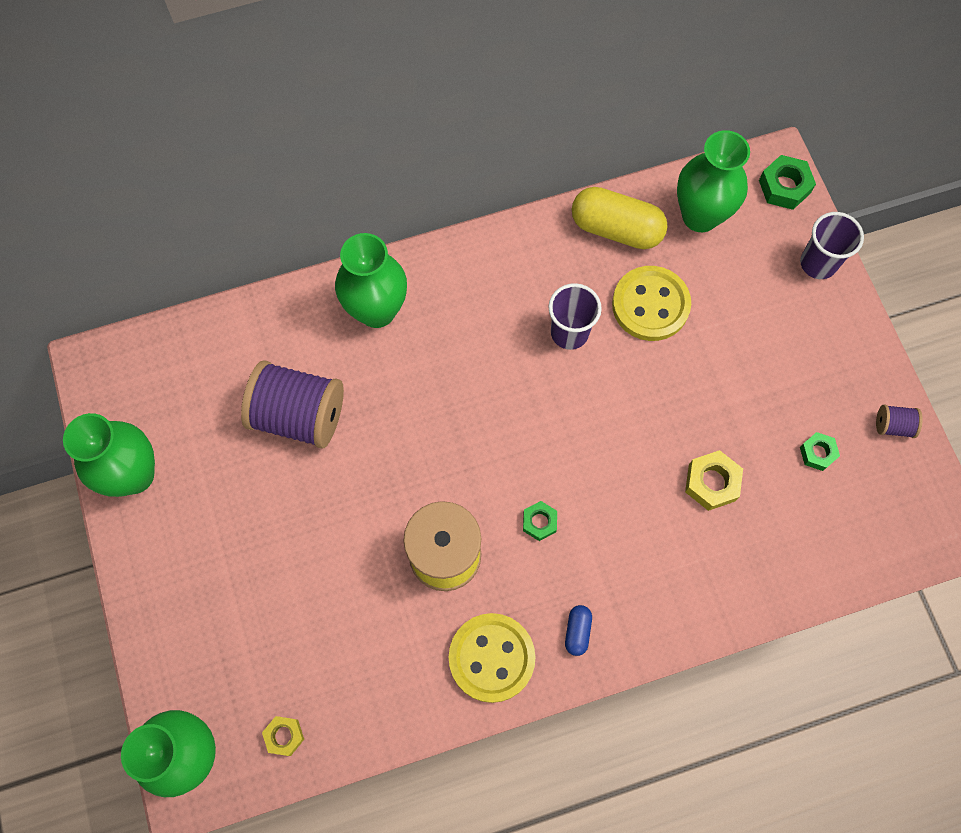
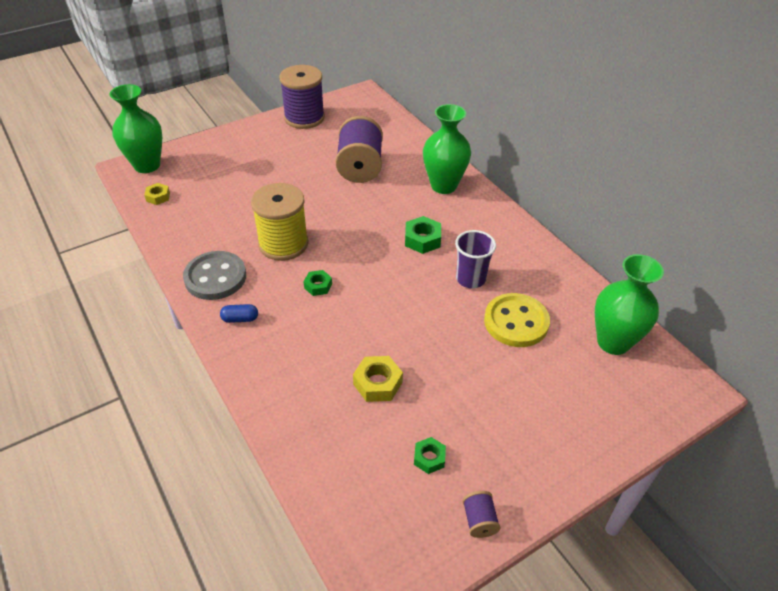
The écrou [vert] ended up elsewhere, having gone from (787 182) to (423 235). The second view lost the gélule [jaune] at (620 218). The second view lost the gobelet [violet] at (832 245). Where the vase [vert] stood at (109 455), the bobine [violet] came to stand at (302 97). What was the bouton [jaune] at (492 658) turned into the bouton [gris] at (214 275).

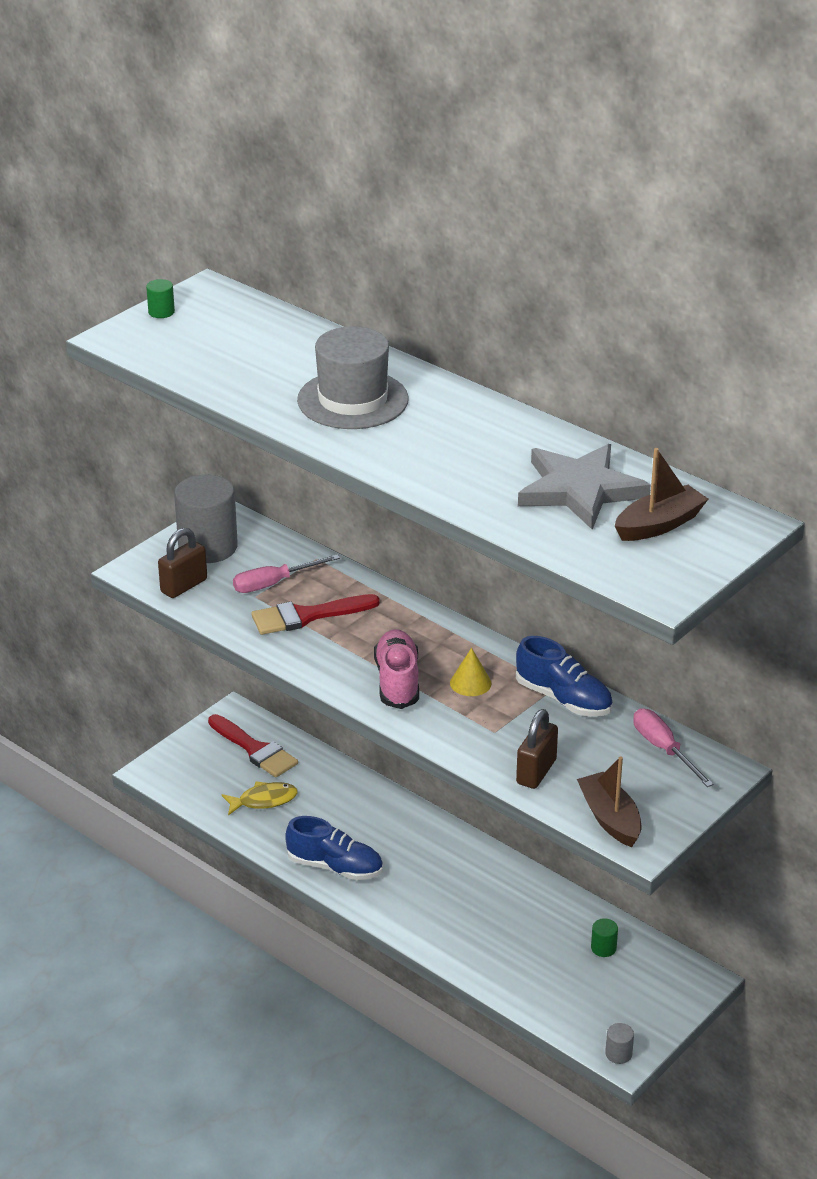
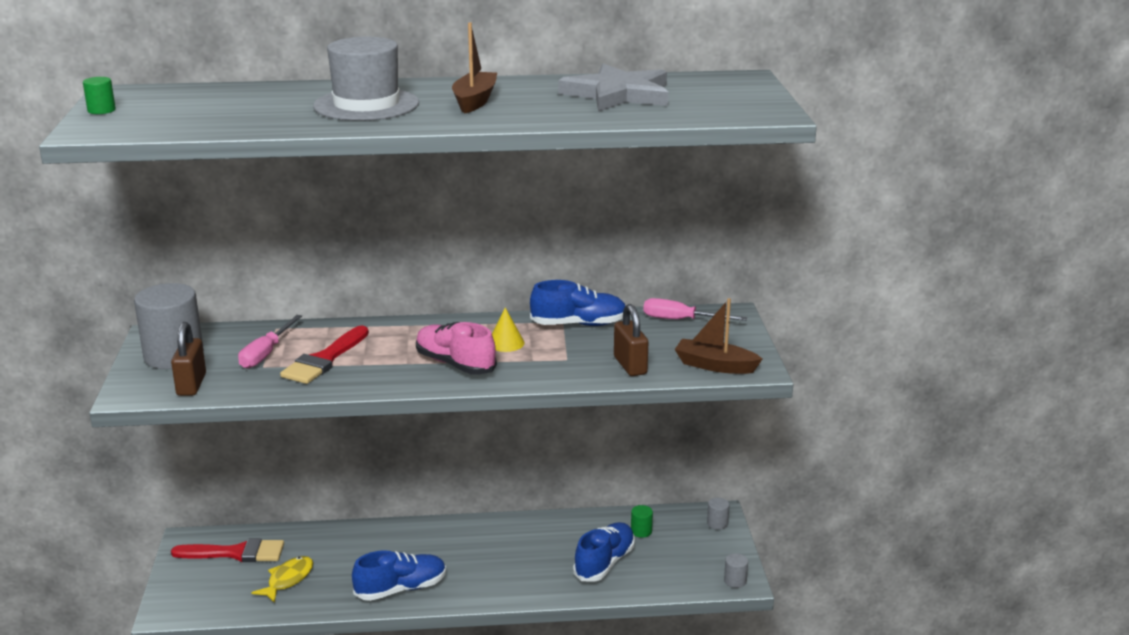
The bateau [marron] ended up elsewhere, having gone from (661 494) to (474 67). The second view gained the cylindre [gris] at (718 514). The second view gained the chaussure [bleu] at (604 552).

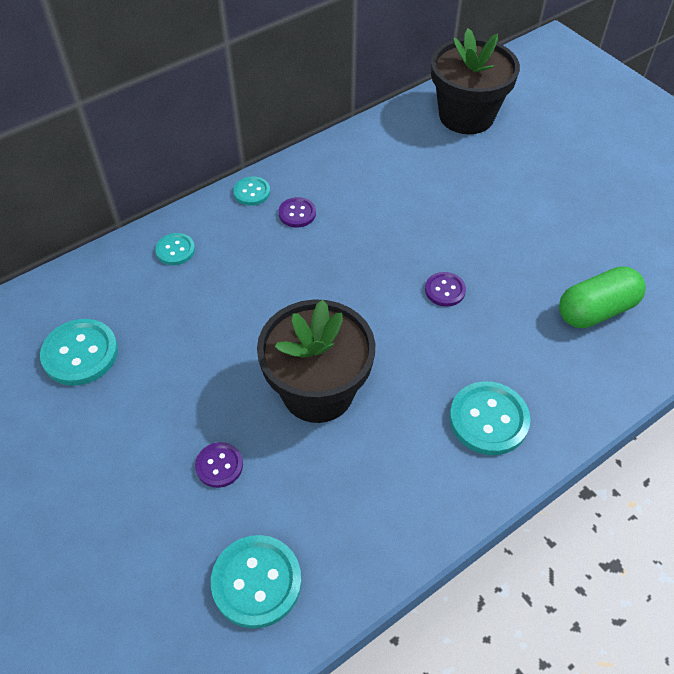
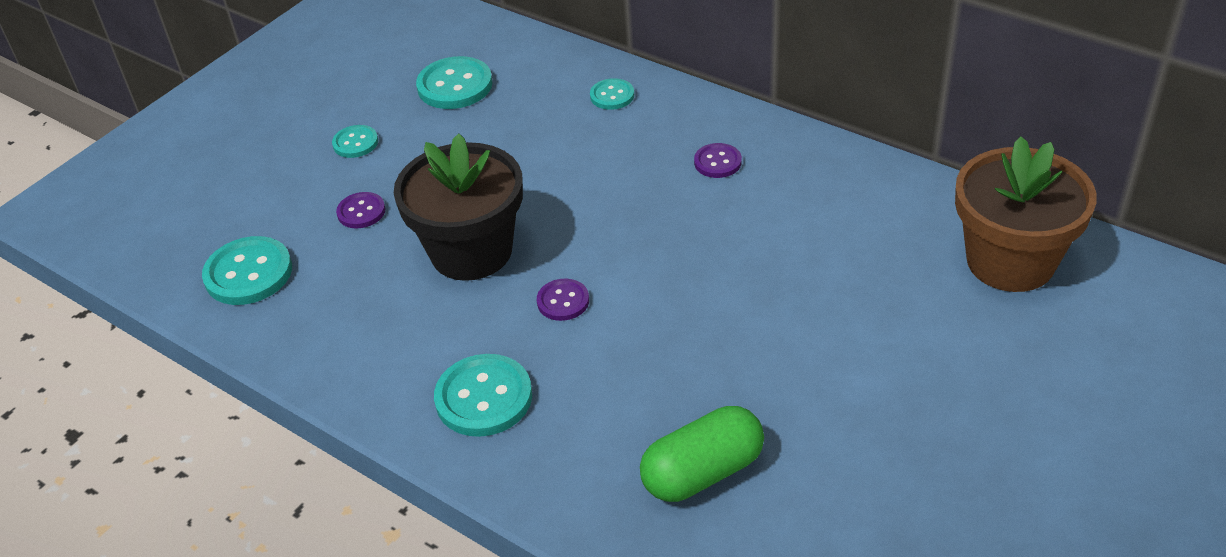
What was the pot de fleurs [noir] at (475 81) turned into the pot de fleurs [marron] at (1026 214). The bouton [turquoise] ended up elsewhere, having gone from (251 191) to (355 141). The gélule [vert] at (602 297) ended up facing another way, 75 degrees counterclockwise from before. The bouton [violet] ended up elsewhere, having gone from (445 289) to (563 300).

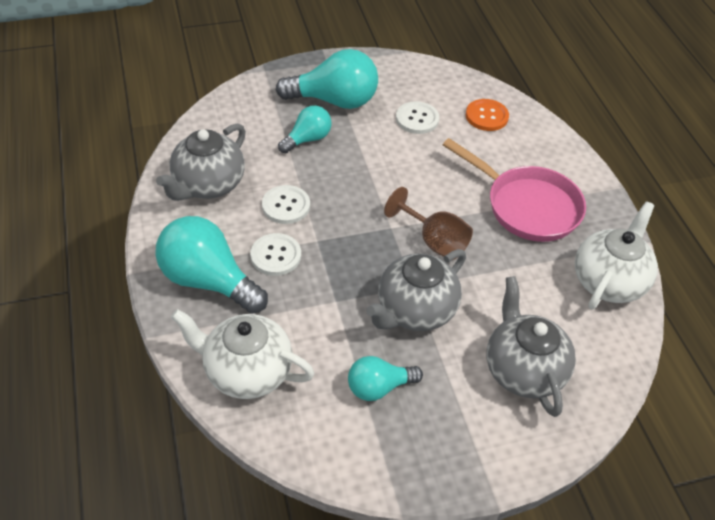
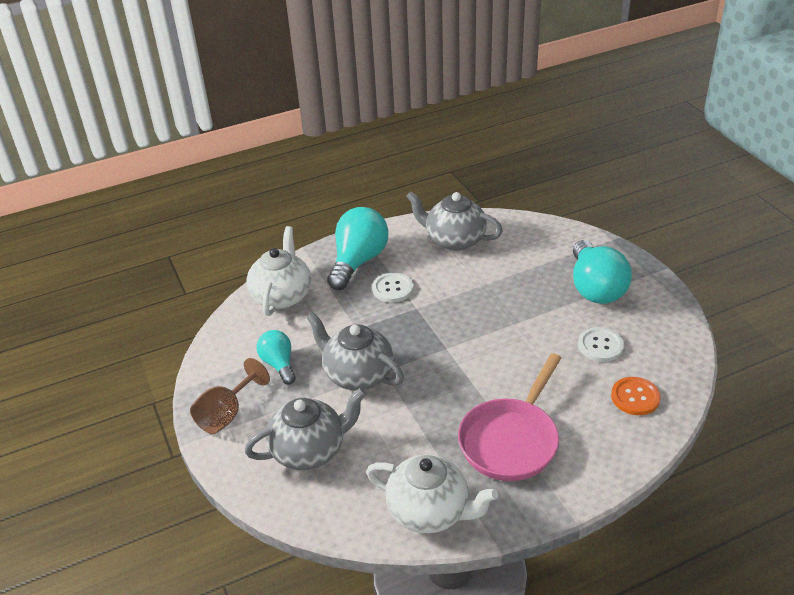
The second view lost the ampoule [turquoise] at (304 129). The second view lost the bouton [blanc] at (286 204). The verre à pied [marron] ended up elsewhere, having gone from (428 223) to (230 396).

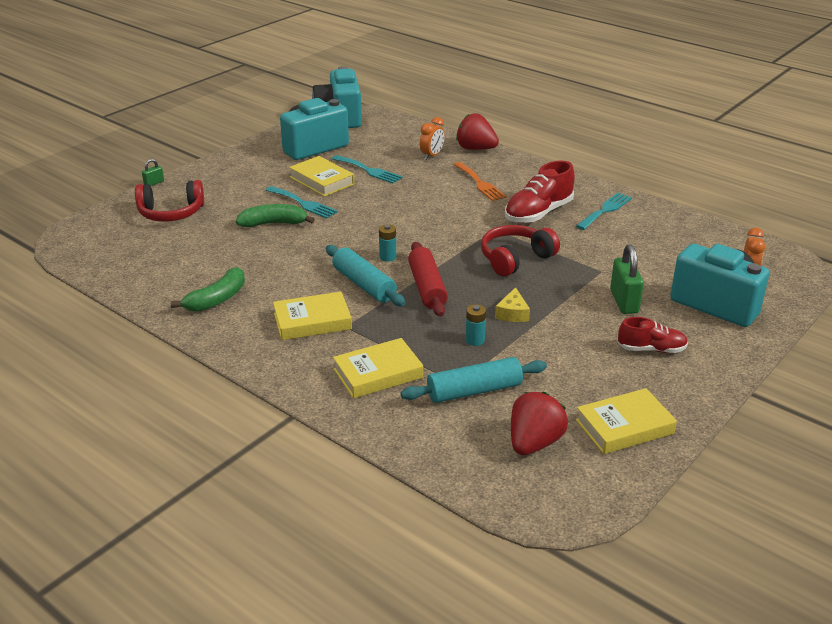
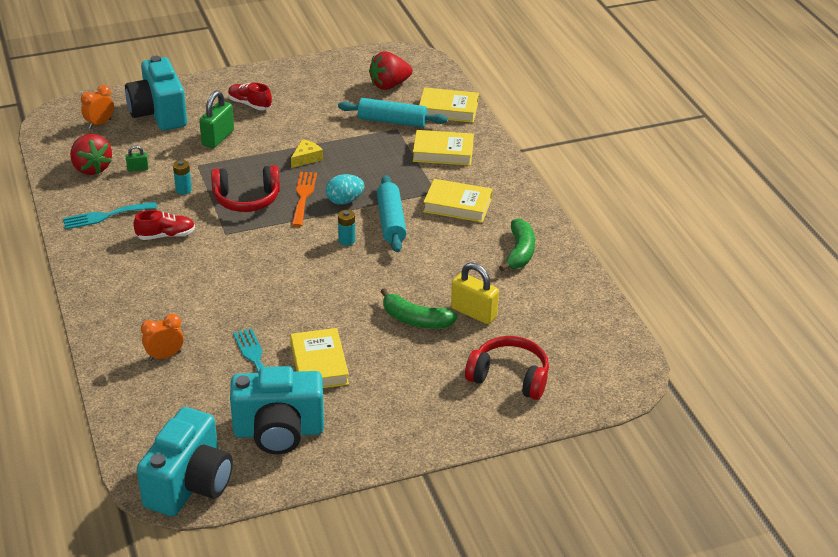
The fraise [rouge] ended up elsewhere, having gone from (477 131) to (91 154). The cadenas [vert] ended up elsewhere, having gone from (153 172) to (137 158). The size of the chaussure [rouge] at (540 192) changed by a factor of 0.62. The fourchette [orange] ended up elsewhere, having gone from (479 181) to (304 199). The second view lost the fourchette [turquoise] at (302 202). Where the rouleau à pâtisserie [rouge] stood at (428 279), the œuf [turquoise] came to stand at (345 189). The banane [vert] at (208 289) ended up facing another way, 120 degrees clockwise from before. The pile [turquoise] ended up elsewhere, having gone from (476 325) to (182 177). The livre [jaune] ended up elsewhere, having gone from (626 421) to (449 105). The second view gained the cadenas [jaune] at (475 293).

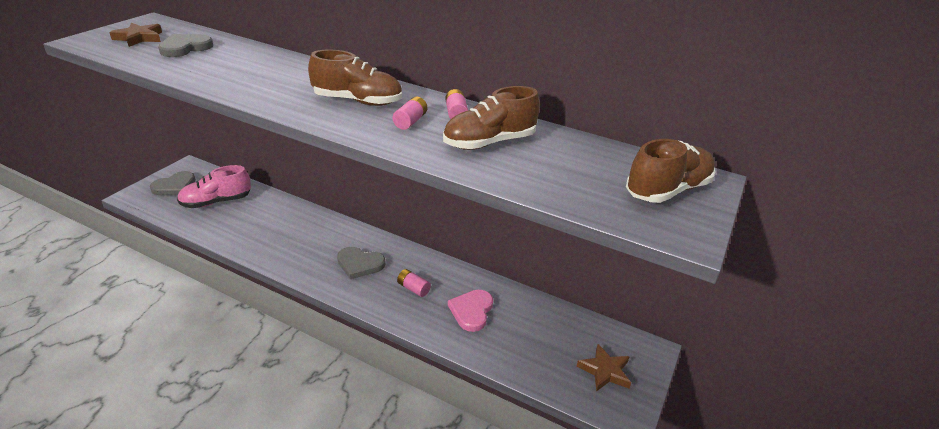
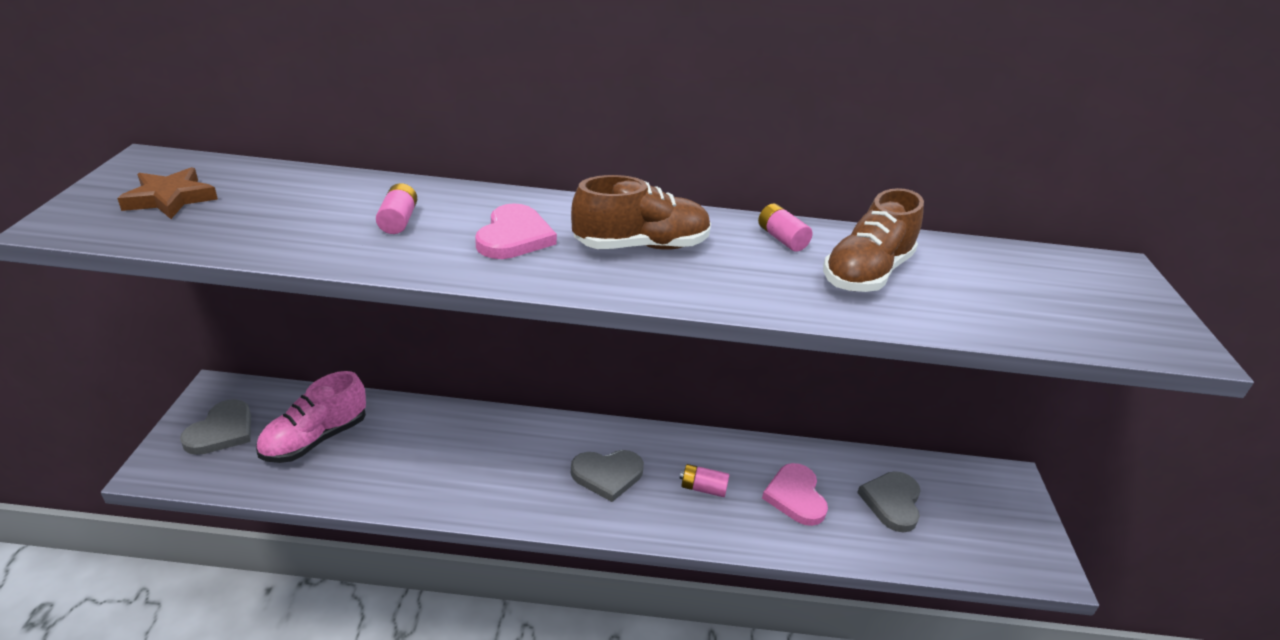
The cœur [gris] ended up elsewhere, having gone from (185 45) to (889 502). The pile [rose] ended up elsewhere, having gone from (410 113) to (396 208). The second view lost the chaussure [marron] at (671 171). The second view lost the étoile [marron] at (604 368). The second view gained the cœur [rose] at (516 231).

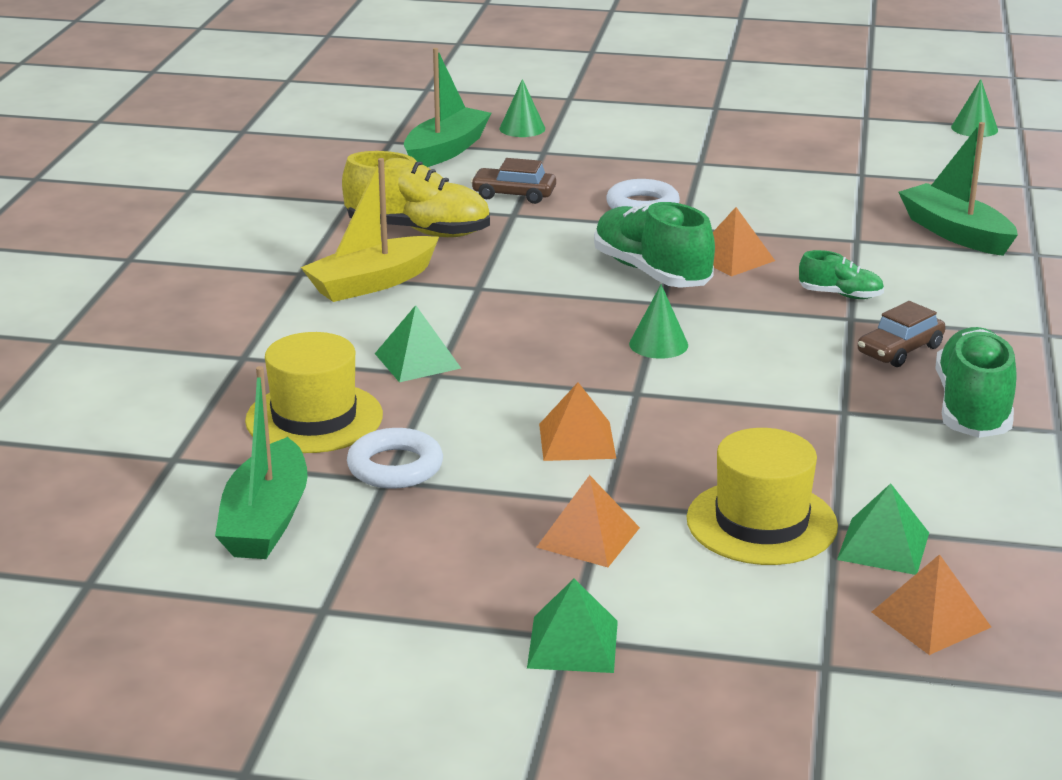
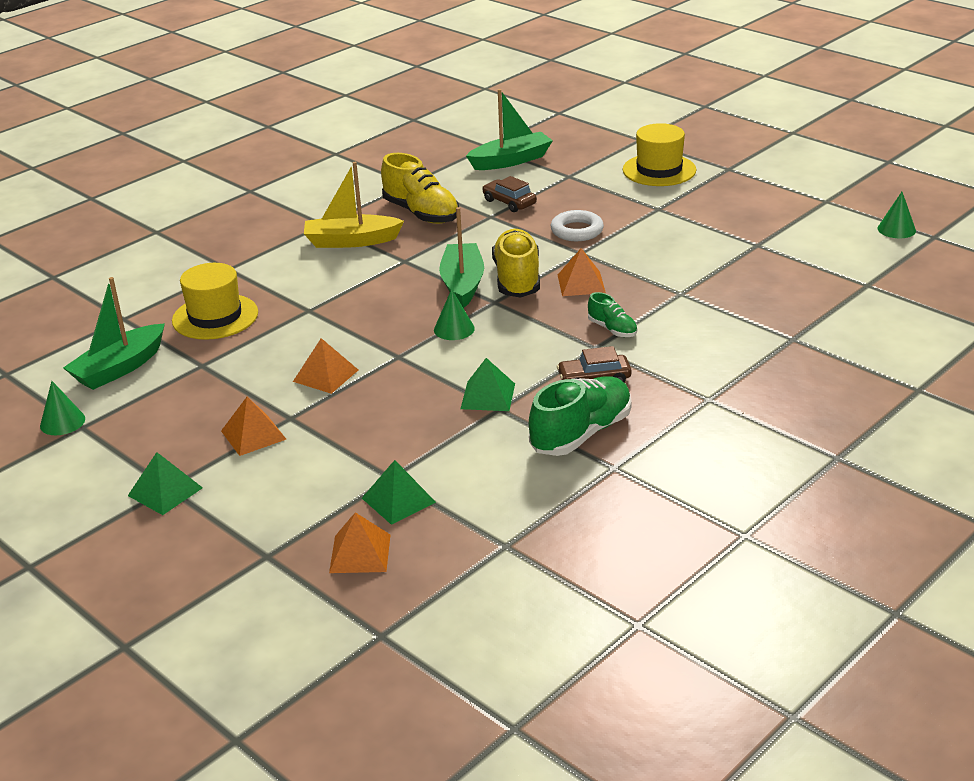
The cône [vert] ended up elsewhere, having gone from (522 108) to (62 408). The bateau [vert] ended up elsewhere, having gone from (958 189) to (461 257). What was the chaussure [vert] at (654 244) turned into the chaussure [jaune] at (516 263). The pyramide [vert] ended up elsewhere, having gone from (418 343) to (488 384). The second view lost the anneau [blanc] at (395 458). The chapeau [jaune] ended up elsewhere, having gone from (762 496) to (659 154).

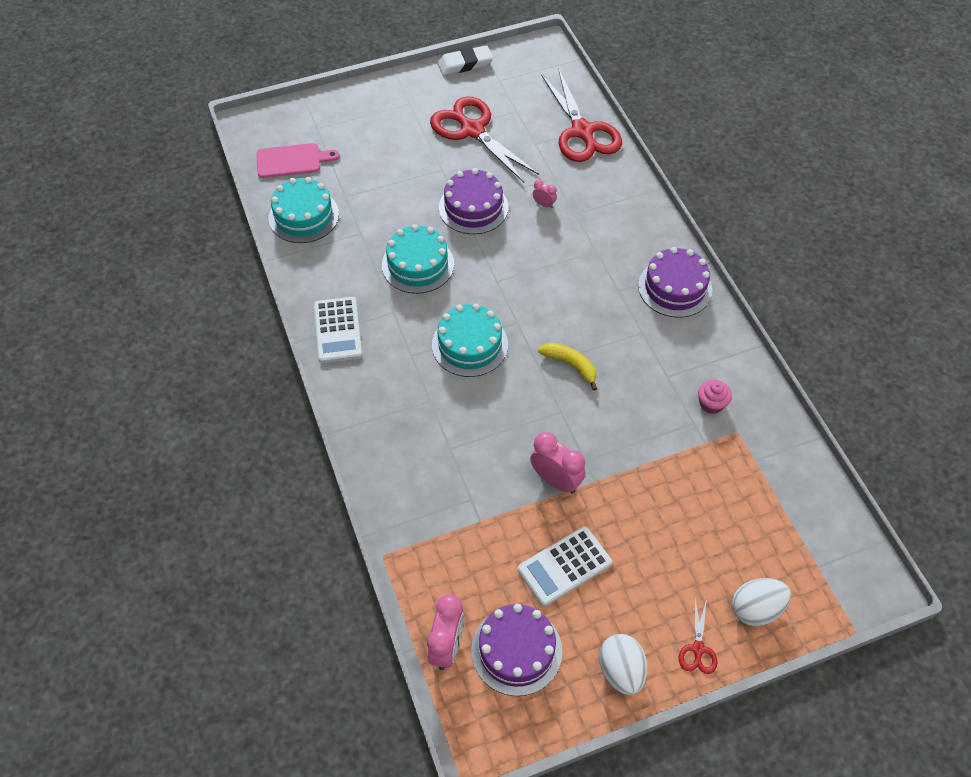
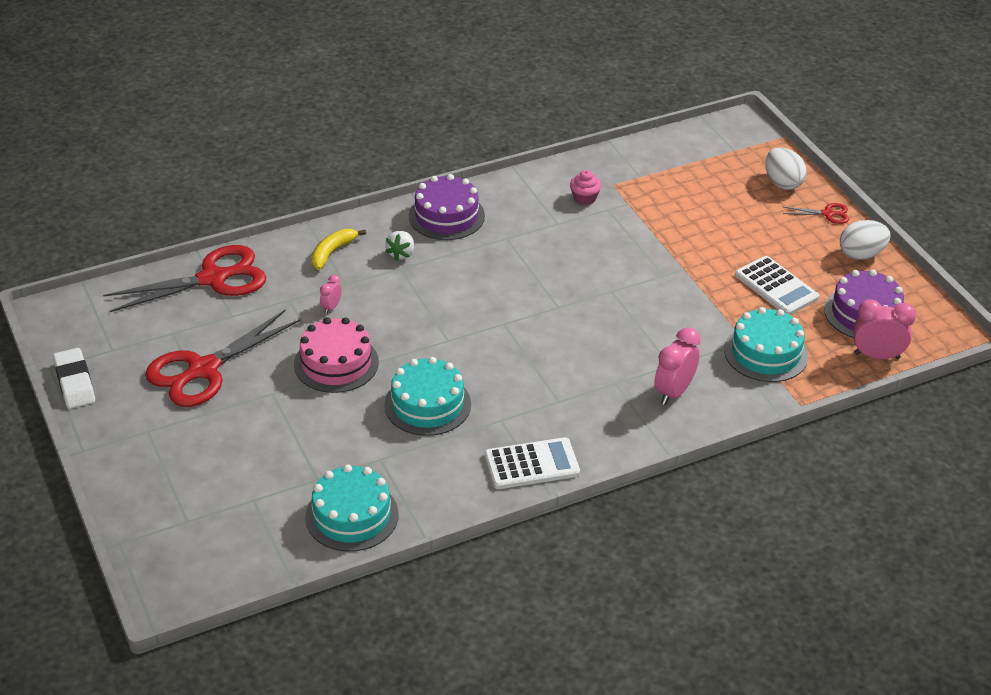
The second view lost the planche à découper [rose] at (298 160). What was the gâteau [violet] at (473 201) turned into the gâteau [rose] at (336 355). The gâteau [turquoise] ended up elsewhere, having gone from (470 340) to (766 344). The banane [jaune] ended up elsewhere, having gone from (567 367) to (338 249). The réveil [rose] ended up elsewhere, having gone from (557 463) to (677 366). The second view gained the fraise [blanc] at (399 246).

